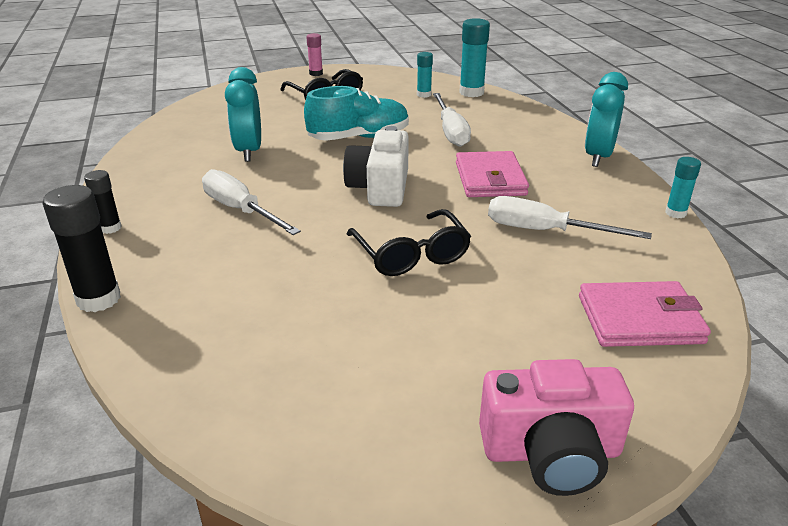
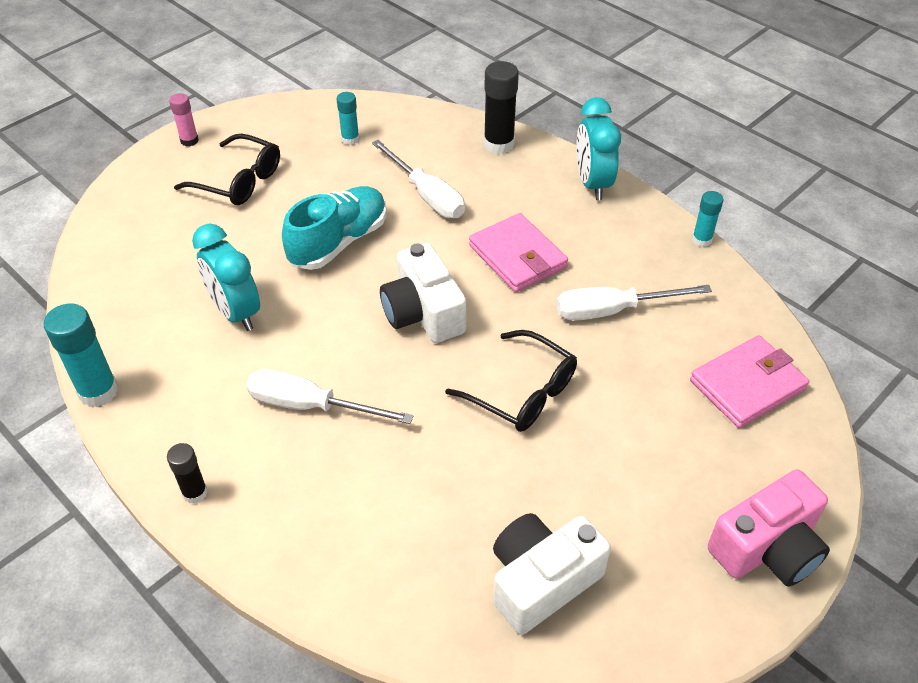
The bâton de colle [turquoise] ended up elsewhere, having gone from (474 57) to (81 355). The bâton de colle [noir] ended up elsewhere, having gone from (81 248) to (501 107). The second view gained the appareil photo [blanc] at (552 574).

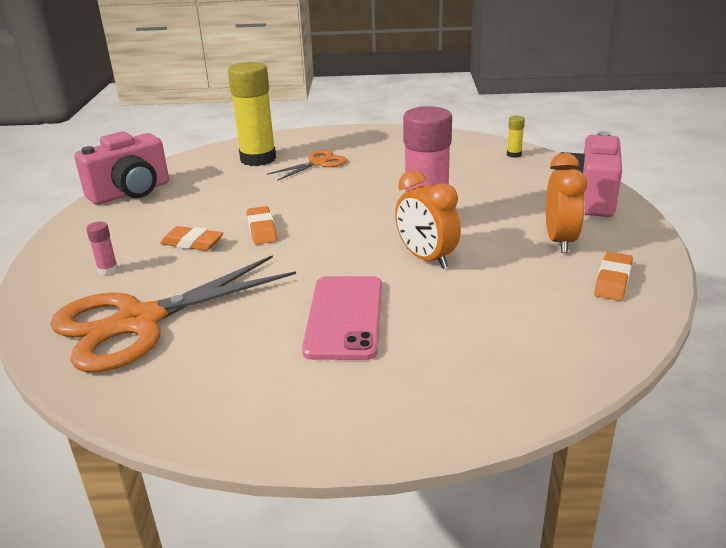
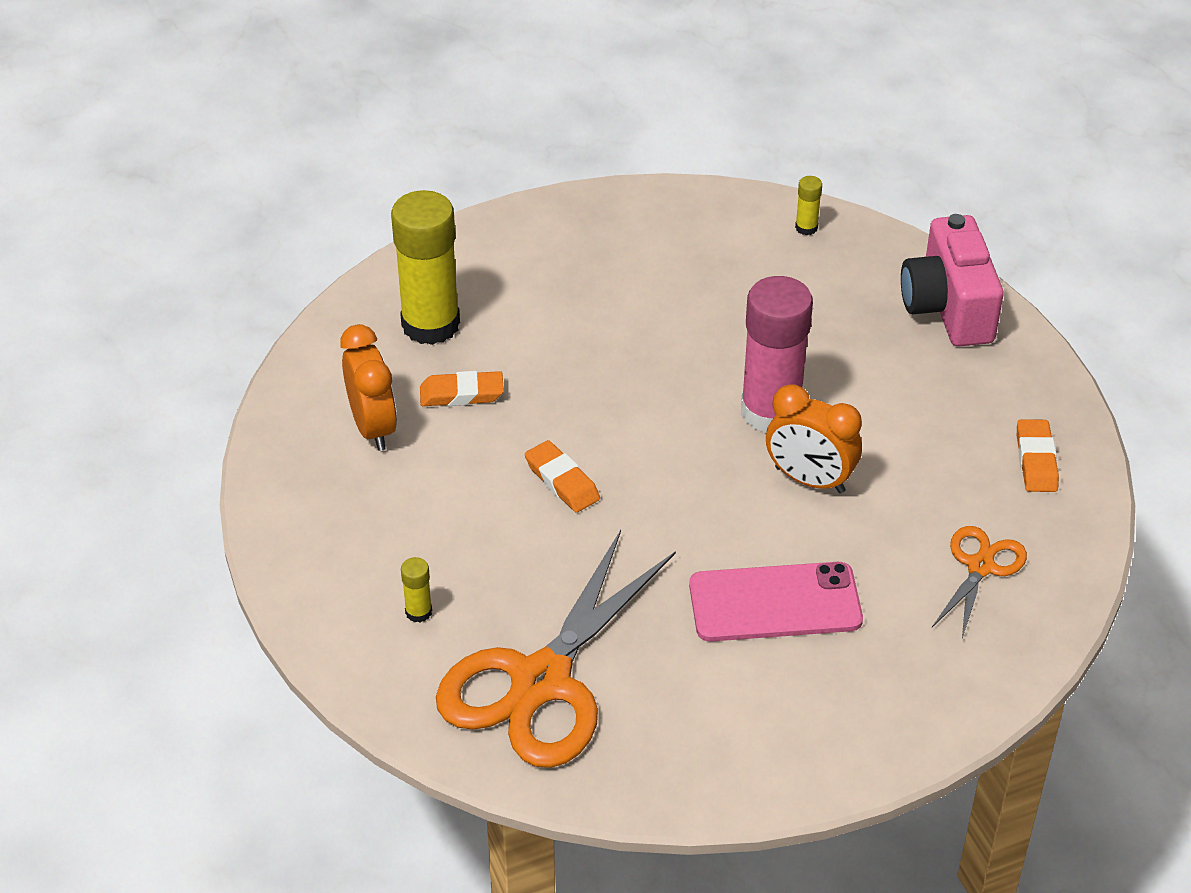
The second view lost the appareil photo [rose] at (121 168). The ciseaux [orange] ended up elsewhere, having gone from (307 165) to (979 582). The réveil [orange] ended up elsewhere, having gone from (566 203) to (368 387). What was the bâton de colle [rose] at (102 248) turned into the bâton de colle [jaune] at (416 589). The gomme [orange] ended up elsewhere, having gone from (191 238) to (462 388). The téléphone [rose] at (342 318) ended up facing another way, 75 degrees counterclockwise from before.

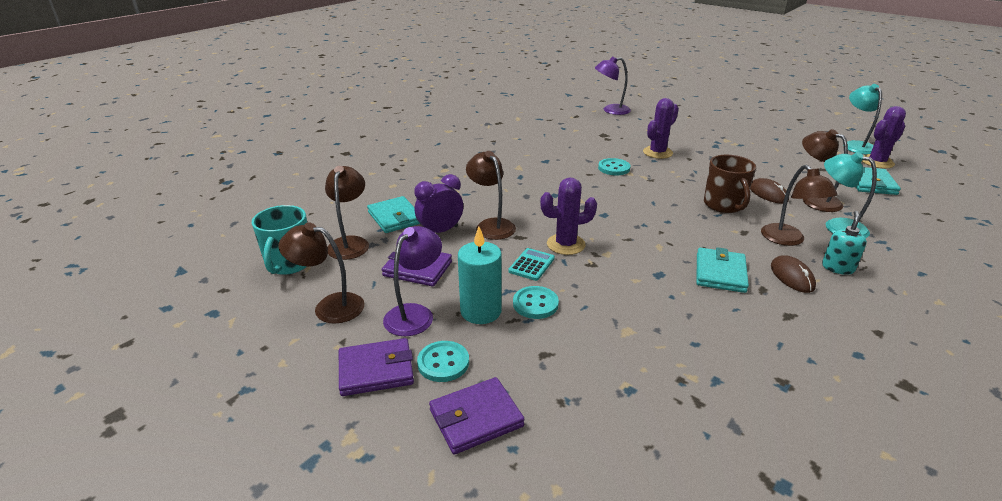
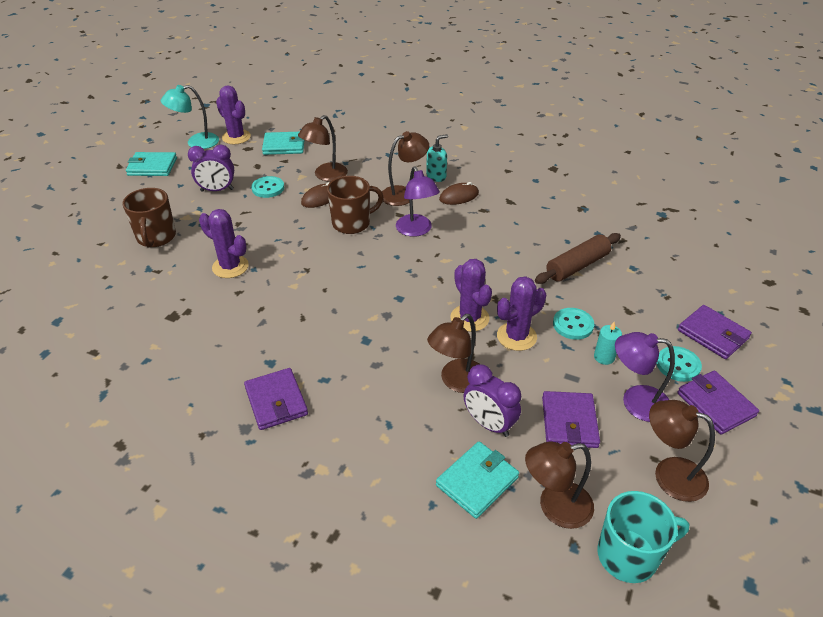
The lampe [violet] ended up elsewhere, having gone from (613 85) to (418 201). The second view lost the lampe [turquoise] at (850 195). The bouton [turquoise] ended up elsewhere, having gone from (614 166) to (267 187). The distributeur de savon [turquoise] at (844 243) ended up facing another way, 135 degrees clockwise from before. The lampe [marron] at (321 273) ended up facing another way, 120 degrees clockwise from before. The size of the bougie [turquoise] at (480 275) changed by a factor of 0.56. The portefeuille [turquoise] ended up elsewhere, having gone from (722 270) to (151 164). Where the calculatrice [turquoise] stood at (531 264), the cactus [violet] came to stand at (521 313). The second view gained the réveil [violet] at (211 168). The second view gained the tasse [marron] at (149 217). The second view gained the rouleau à pâtisserie [marron] at (578 258). The second view gained the portefeuille [violet] at (276 399).

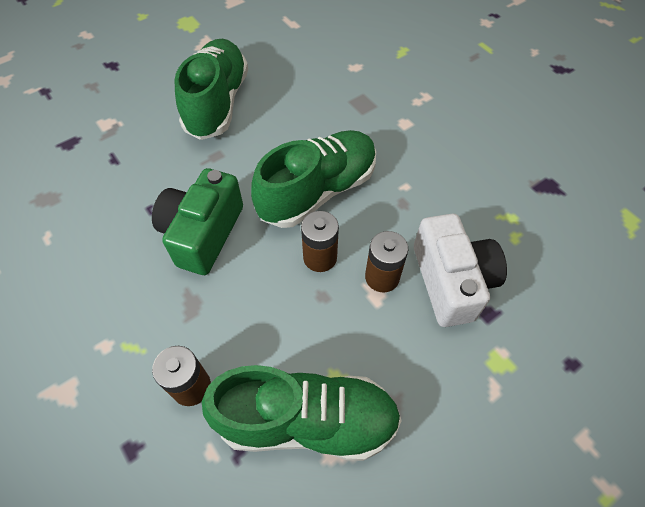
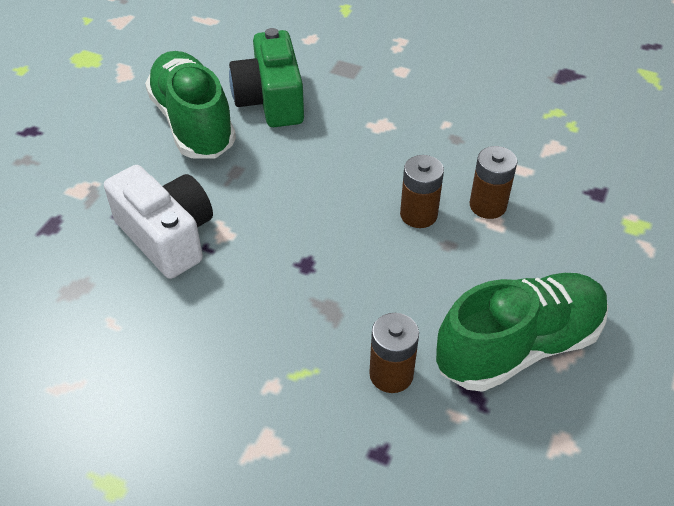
The second view lost the chaussure [vert] at (313 179). The appareil photo [vert] ended up elsewhere, having gone from (197 221) to (266 77). The appareil photo [blanc] ended up elsewhere, having gone from (460 270) to (158 222).

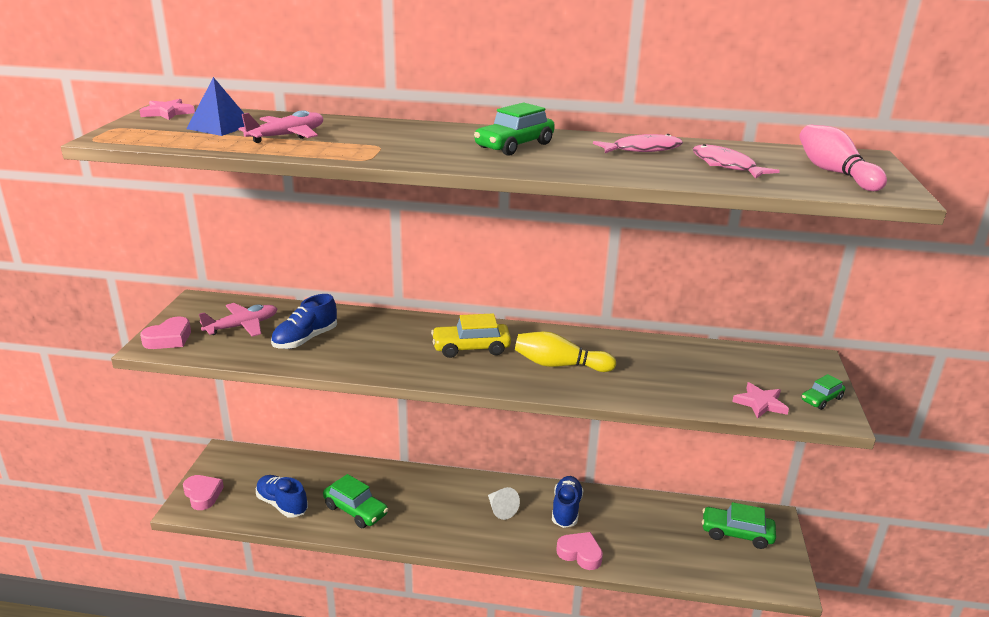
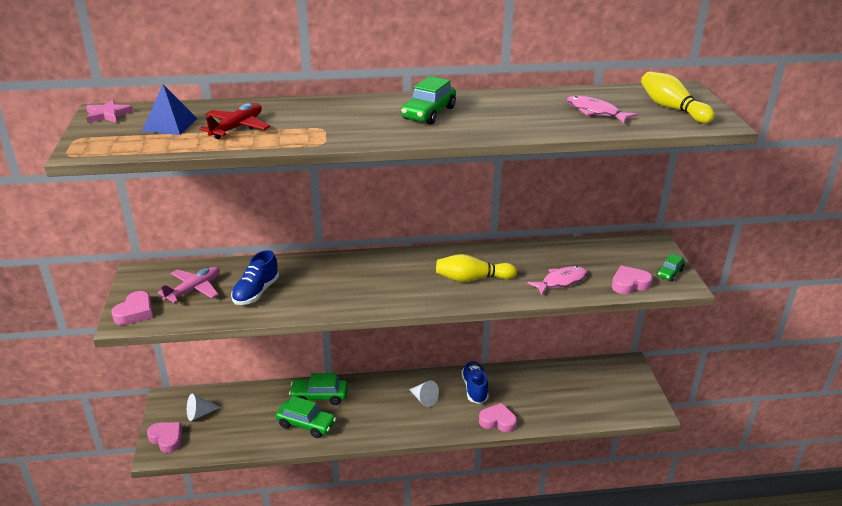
What was the avion [rose] at (280 126) turned into the avion [rouge] at (234 121). What was the quille [rose] at (843 158) turned into the quille [jaune] at (678 97). The poisson [rose] ended up elsewhere, having gone from (638 143) to (557 280). The second view lost the voiture [jaune] at (471 335). Where the étoile [rose] stood at (760 400), the cœur [rose] came to stand at (632 280). The second view lost the chaussure [bleu] at (282 496). The voiture [vert] ended up elsewhere, having gone from (739 525) to (318 389). The second view gained the cône [blanc] at (204 407).

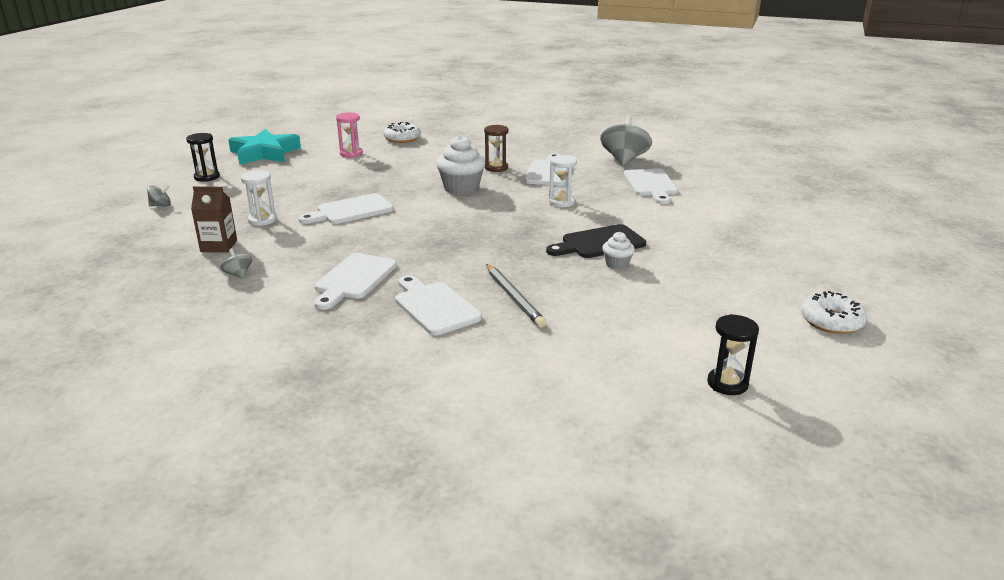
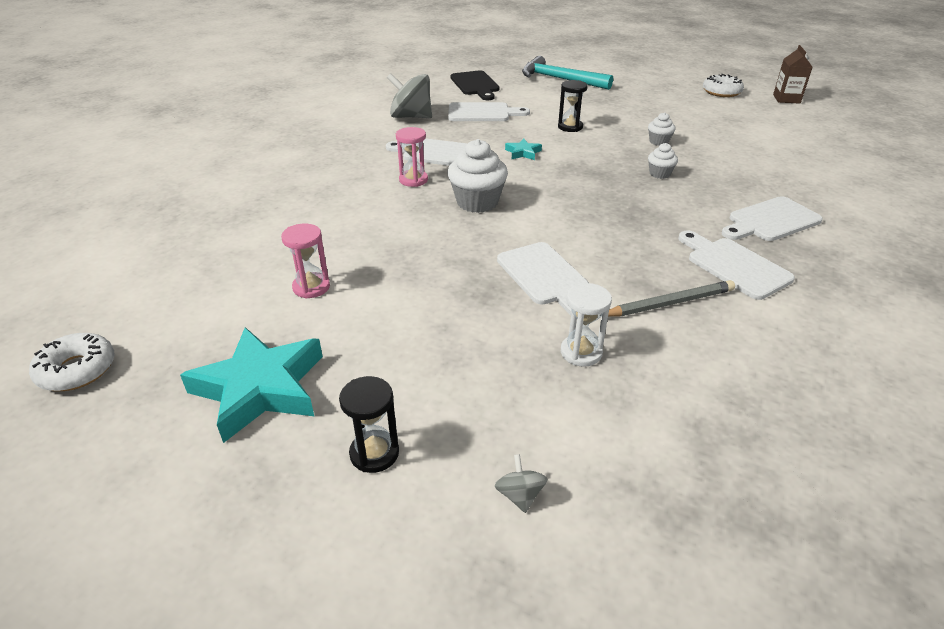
The beignet [blanc] ended up elsewhere, having gone from (402 132) to (72 362). What was the sablier [marron] at (496 148) turned into the sablier [rose] at (412 157). Where the sablier [blanc] stood at (563 181), the étoile [turquoise] came to stand at (523 149). The brique de lait [marron] ended up elsewhere, having gone from (214 219) to (792 74). The planche à découper [noir] ended up elsewhere, having gone from (596 241) to (475 85). The second view lost the toupie [gris] at (236 263). The planche à découper [blanc] at (355 281) ended up facing another way, 150 degrees counterclockwise from before. The crayon [gris] ended up elsewhere, having gone from (516 296) to (671 298). The sablier [noir] ended up elsewhere, having gone from (733 354) to (573 106). The second view gained the marteau [turquoise] at (567 73). The second view gained the muffin [blanc] at (663 161).

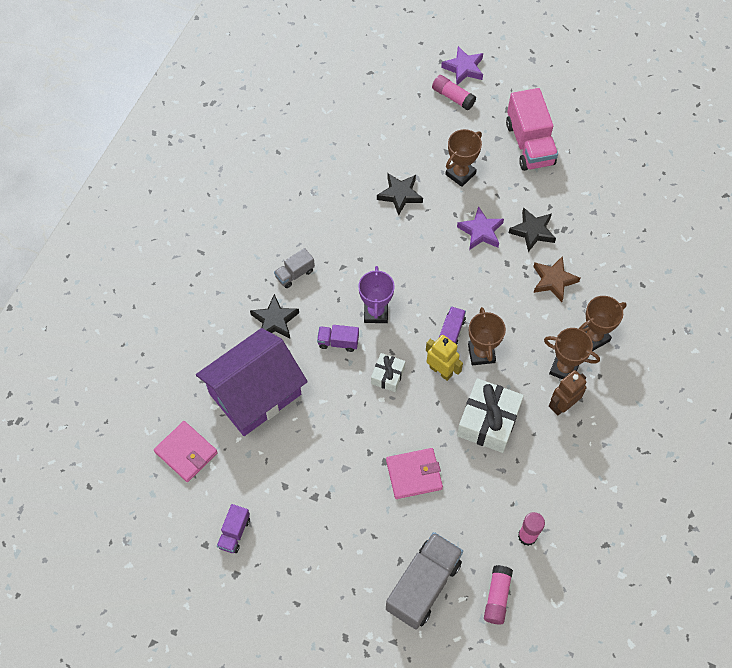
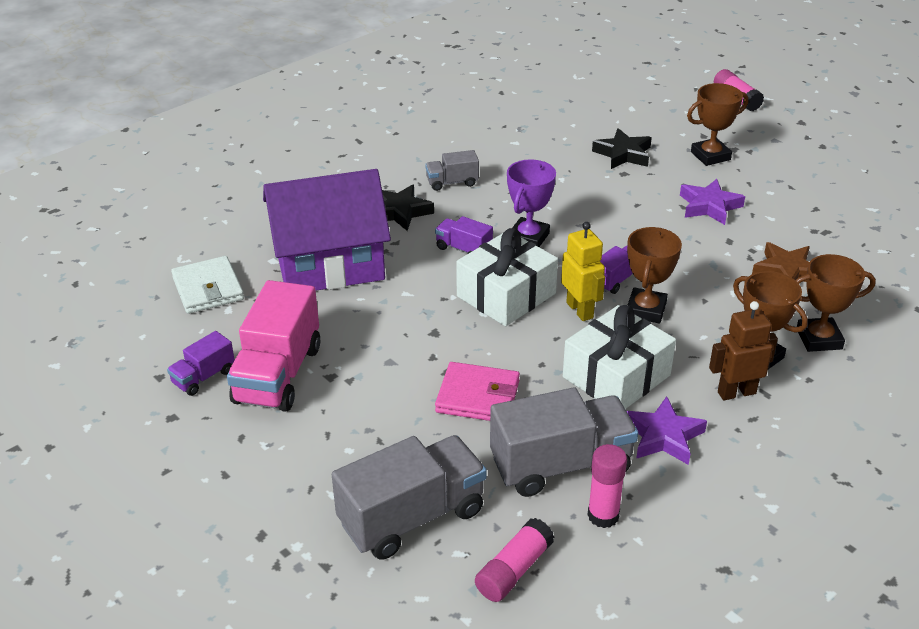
The étoile [violet] ended up elsewhere, having gone from (462 65) to (667 430). The camion [rose] ended up elsewhere, having gone from (532 129) to (273 346). The second view lost the étoile [noir] at (532 229). The size of the cadeau [blanc] at (388 372) changed by a factor of 1.83. What was the portefeuille [rose] at (186 451) turned into the portefeuille [blanc] at (207 285). The second view gained the camion [gris] at (564 442).

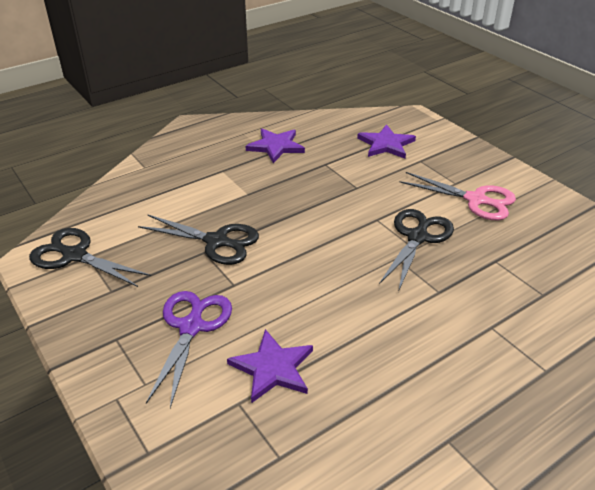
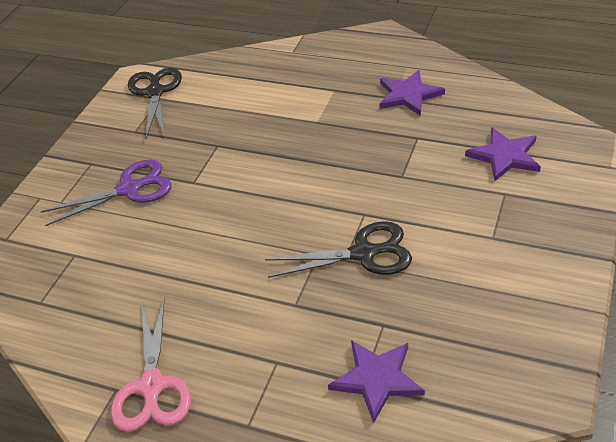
The ciseaux [rose] ended up elsewhere, having gone from (458 196) to (151 365). The second view lost the ciseaux [noir] at (198 239). The étoile [violet] ended up elsewhere, having gone from (270 366) to (376 381).

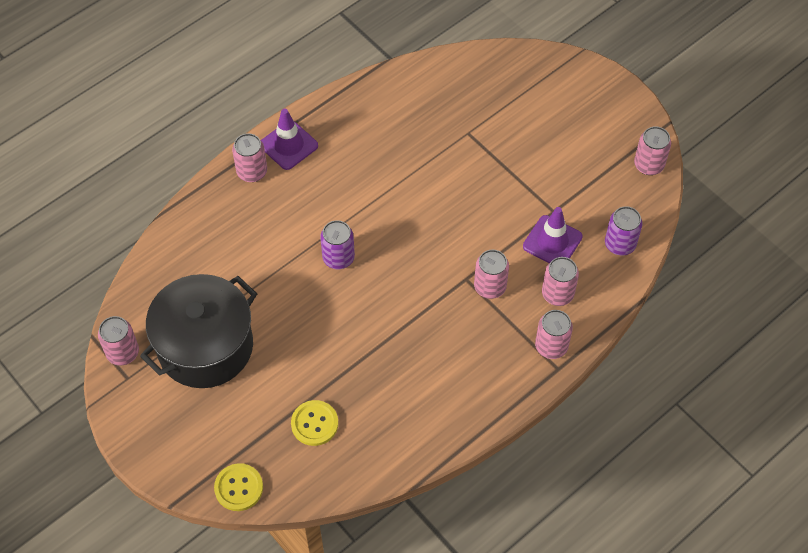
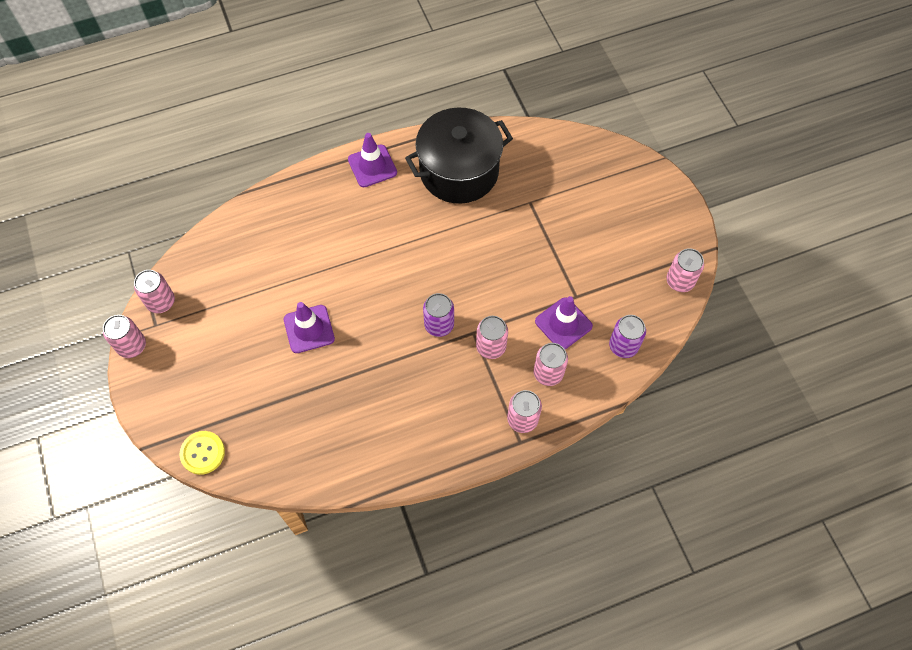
The canette [rose] ended up elsewhere, having gone from (249 157) to (124 336). The canette [violet] ended up elsewhere, having gone from (337 244) to (438 315). The marmite [noir] ended up elsewhere, having gone from (198 331) to (459 156). The second view lost the bouton [jaune] at (314 423). The second view gained the cône de chantier [violet] at (309 327).

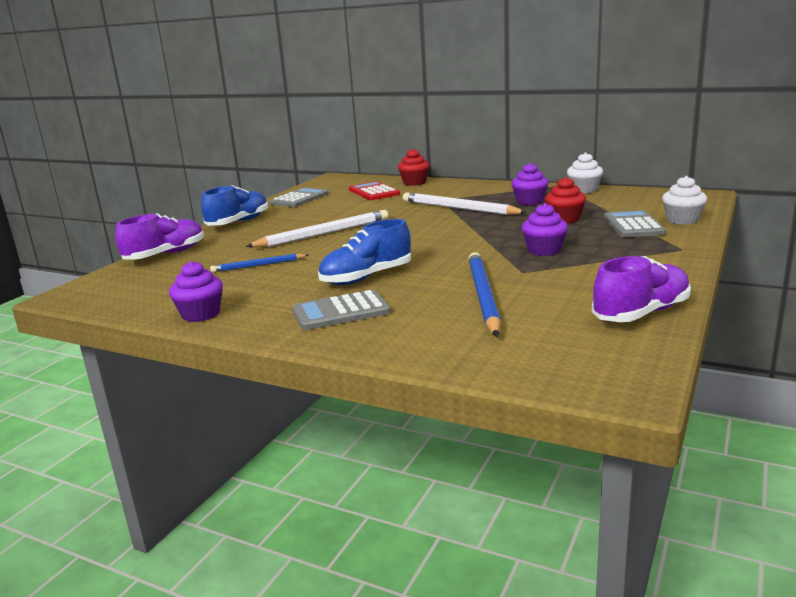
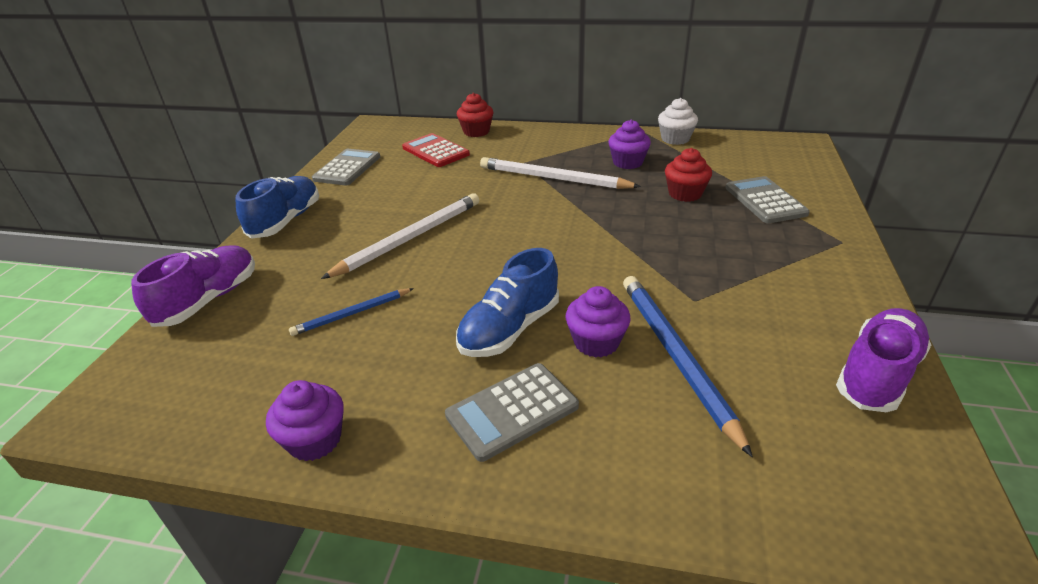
The second view lost the muffin [blanc] at (684 200). The muffin [violet] ended up elsewhere, having gone from (545 229) to (598 322).

